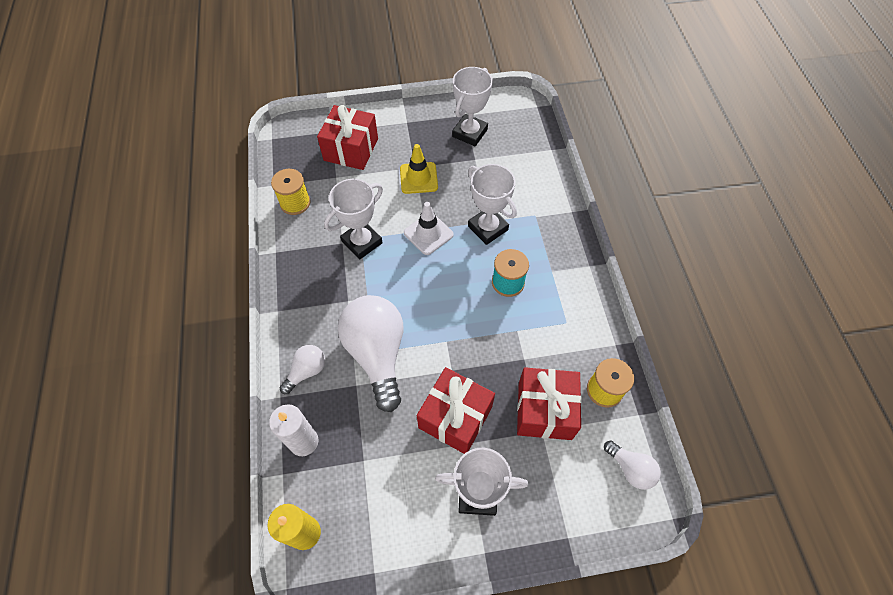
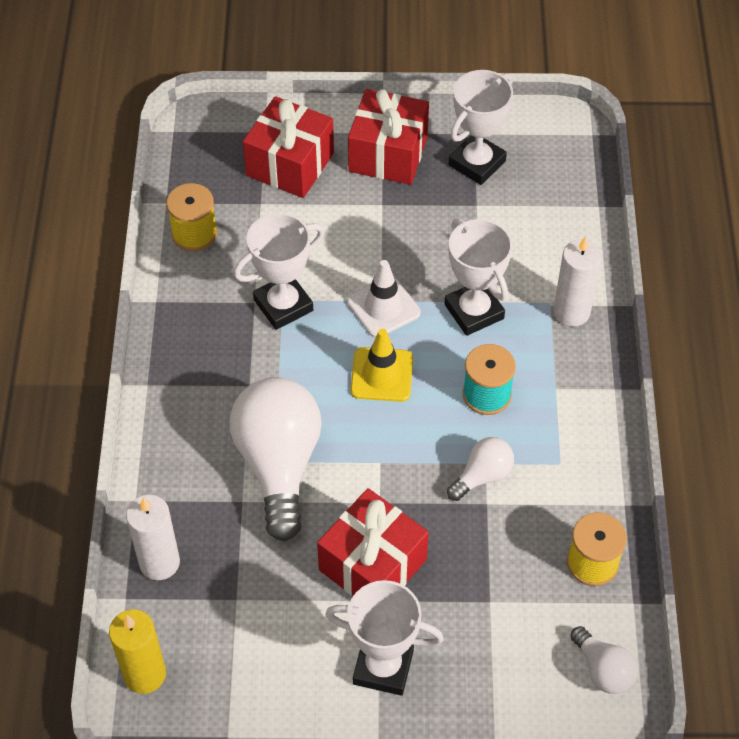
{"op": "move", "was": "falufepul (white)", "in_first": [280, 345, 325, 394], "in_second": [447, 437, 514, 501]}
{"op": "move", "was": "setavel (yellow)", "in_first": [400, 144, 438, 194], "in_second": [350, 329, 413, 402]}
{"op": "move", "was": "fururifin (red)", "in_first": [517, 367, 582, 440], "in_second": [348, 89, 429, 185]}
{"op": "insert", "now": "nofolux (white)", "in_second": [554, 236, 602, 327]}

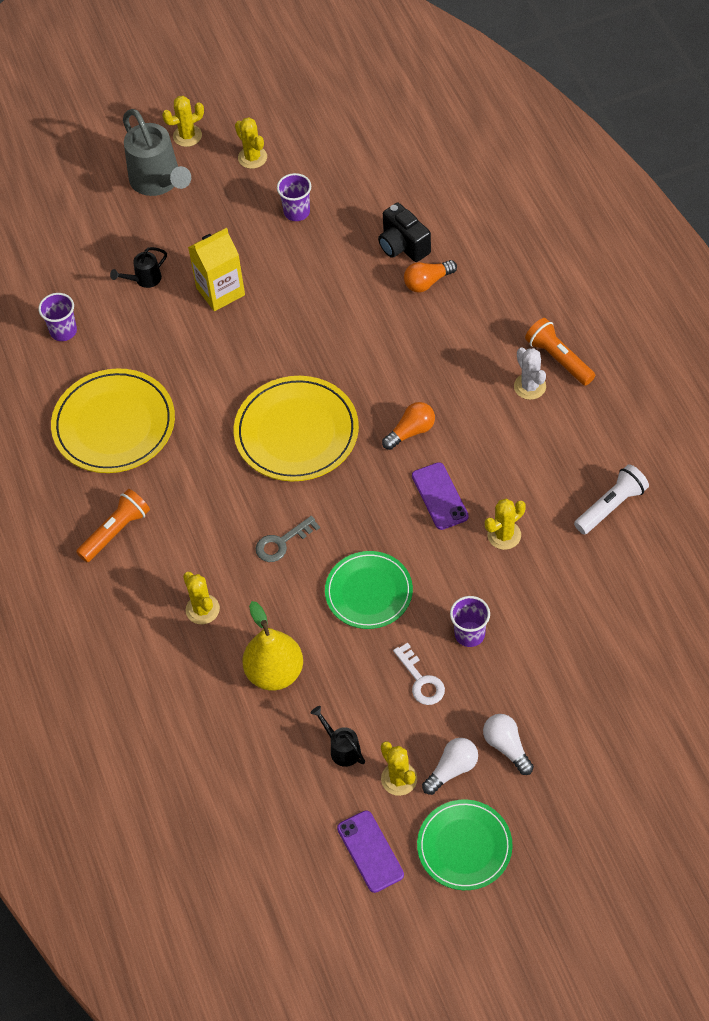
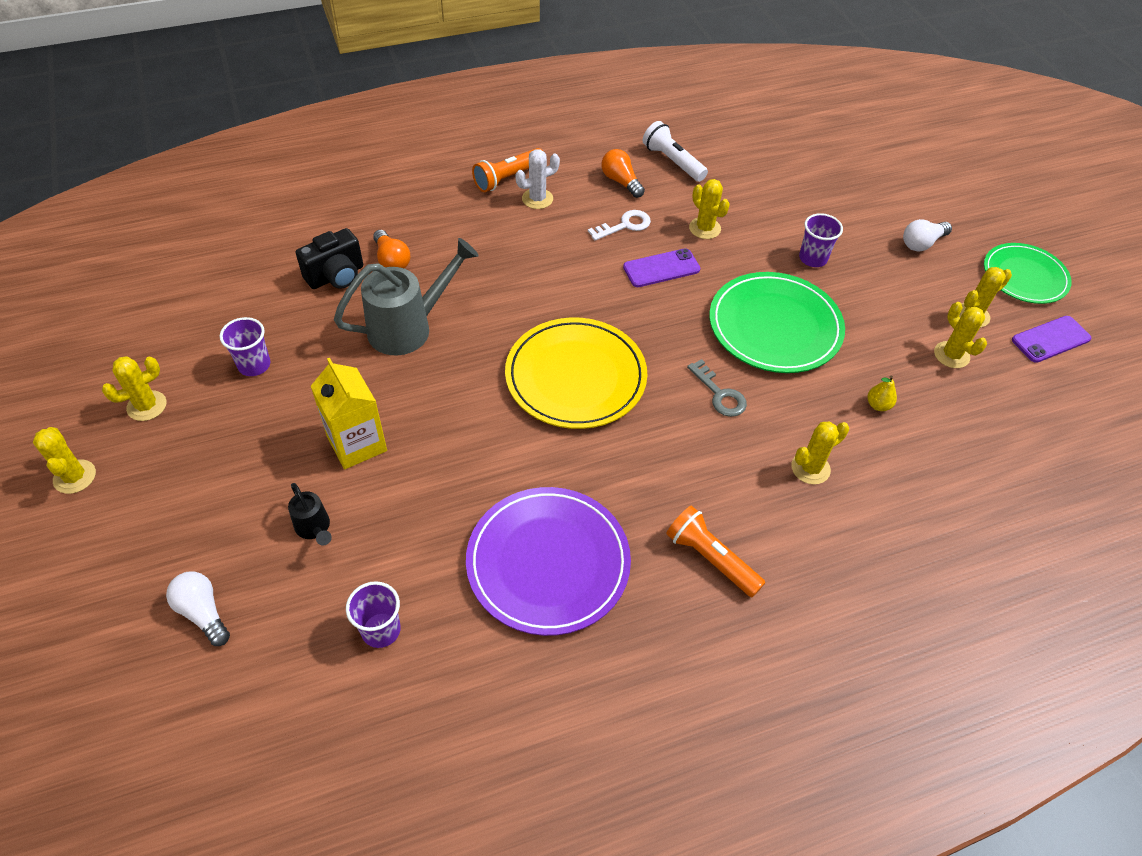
{"op": "recolor", "was": "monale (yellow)", "now": "monale (purple)", "in_first": [51, 368, 175, 473], "in_second": [466, 487, 631, 636]}
{"op": "move", "was": "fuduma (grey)", "in_first": [123, 109, 191, 196], "in_second": [334, 238, 479, 356]}
{"op": "resize", "was": "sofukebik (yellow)", "in_first": [242, 601, 303, 691], "in_second": [868, 375, 897, 411], "ratio": 0.44}
{"op": "replace", "was": "fuduma (black)", "now": "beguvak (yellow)", "in_first": [310, 706, 365, 767], "in_second": [934, 302, 987, 368]}
{"op": "resize", "was": "monale (green)", "in_first": [325, 551, 413, 629], "in_second": [709, 272, 845, 373], "ratio": 1.5}
{"op": "move", "was": "falufepul (orange)", "in_first": [382, 402, 435, 450], "in_second": [601, 149, 645, 198]}
{"op": "move", "was": "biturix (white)", "in_first": [393, 642, 445, 705], "in_second": [588, 210, 651, 241]}
{"op": "move", "was": "falufepul (white)", "in_first": [422, 738, 478, 795], "in_second": [166, 572, 230, 646]}

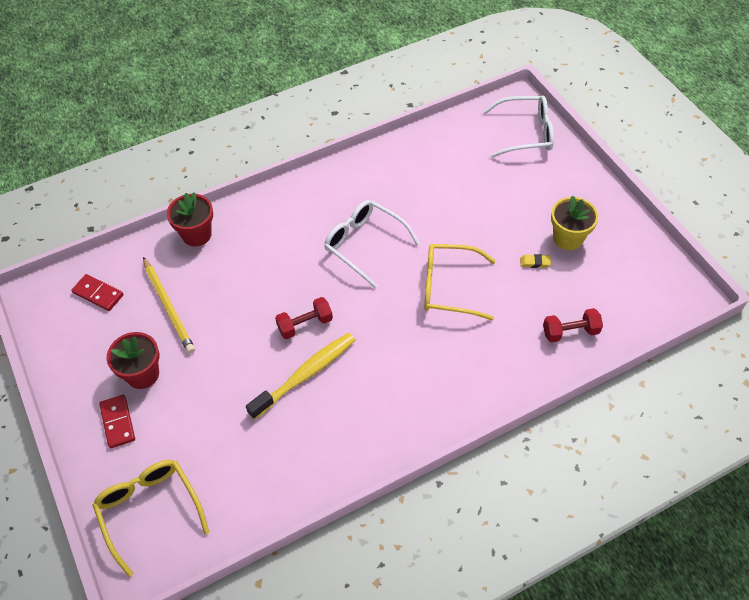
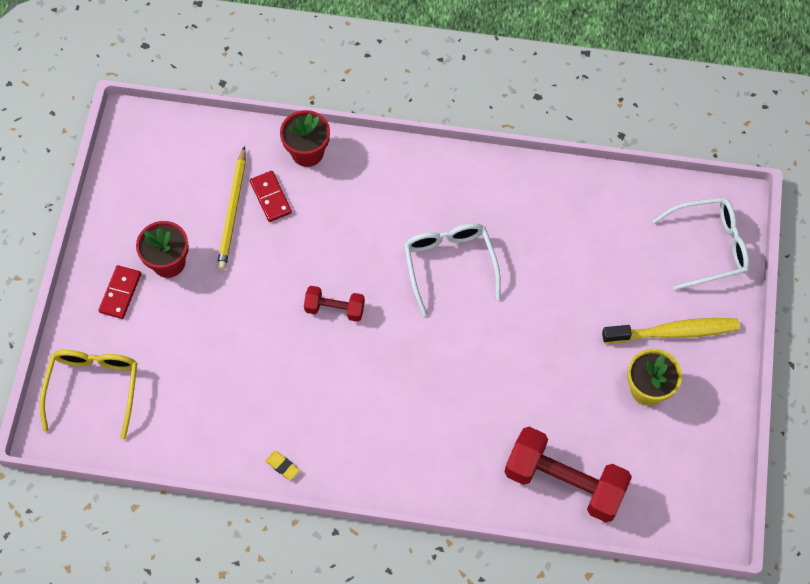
{"op": "move", "was": "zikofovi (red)", "in_first": [72, 274, 123, 311], "in_second": [250, 171, 292, 222]}
{"op": "move", "was": "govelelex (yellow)", "in_first": [246, 333, 355, 420], "in_second": [602, 318, 740, 344]}
{"op": "delete", "was": "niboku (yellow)", "in_first": [424, 244, 496, 321]}
{"op": "rotate", "was": "niboku (white)", "in_first": [483, 96, 554, 158], "in_second": [653, 197, 749, 290], "clockwise": -45}
{"op": "move", "was": "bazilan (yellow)", "in_first": [520, 254, 551, 268], "in_second": [266, 451, 300, 480]}
{"op": "resize", "was": "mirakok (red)", "in_first": [543, 308, 603, 343], "in_second": [505, 427, 632, 522], "ratio": 1.92}

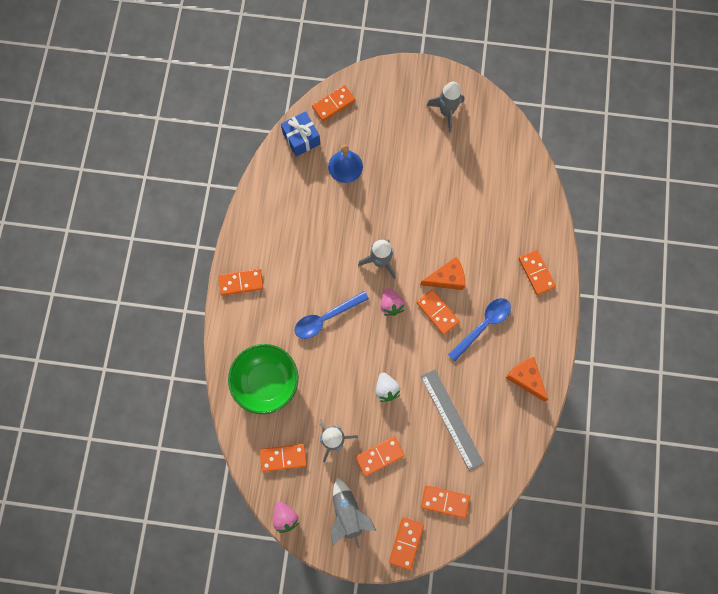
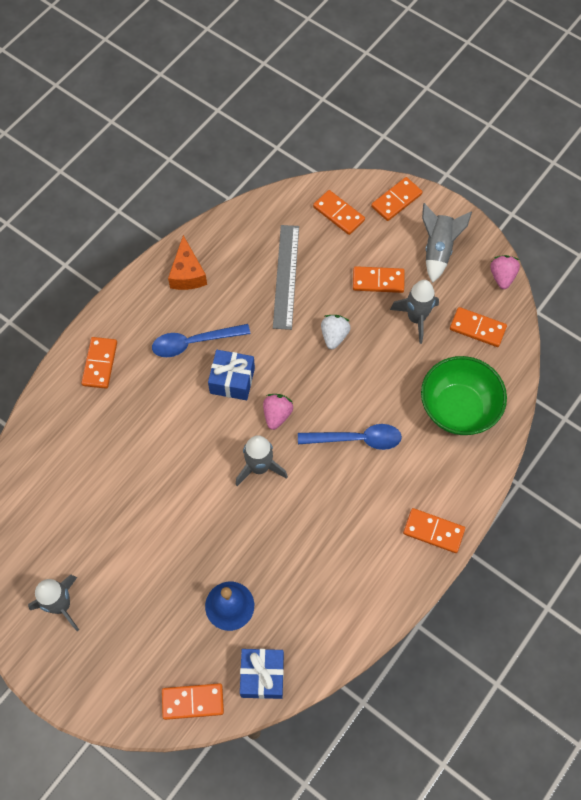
{"op": "replace", "was": "zikofovi (orange)", "now": "fururifin (blue)", "in_first": [416, 289, 460, 335], "in_second": [208, 350, 255, 400]}
{"op": "delete", "was": "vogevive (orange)", "in_first": [420, 257, 465, 290]}

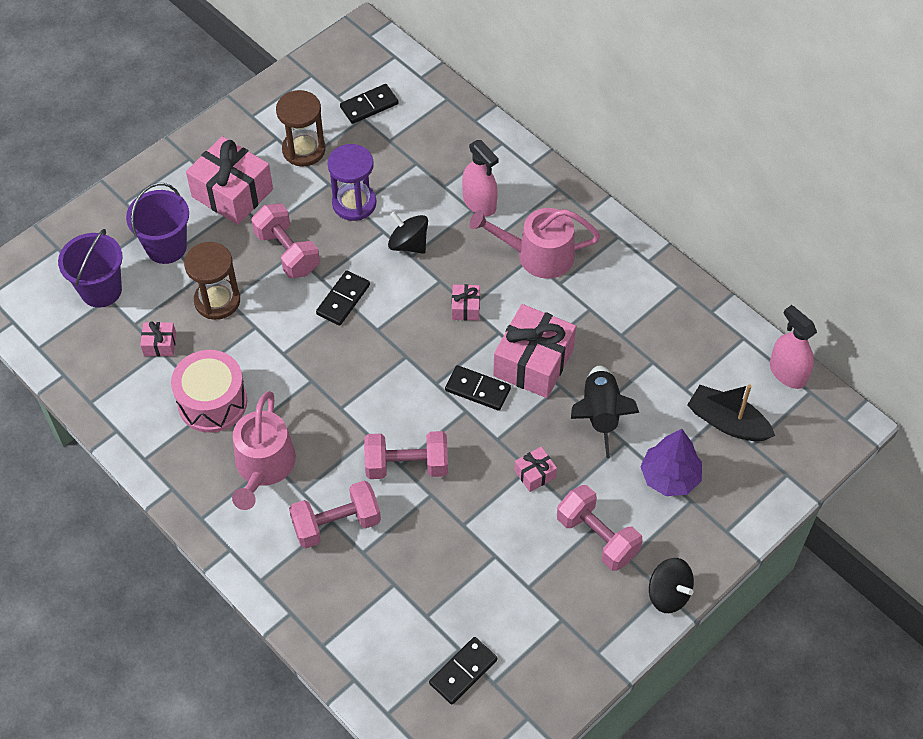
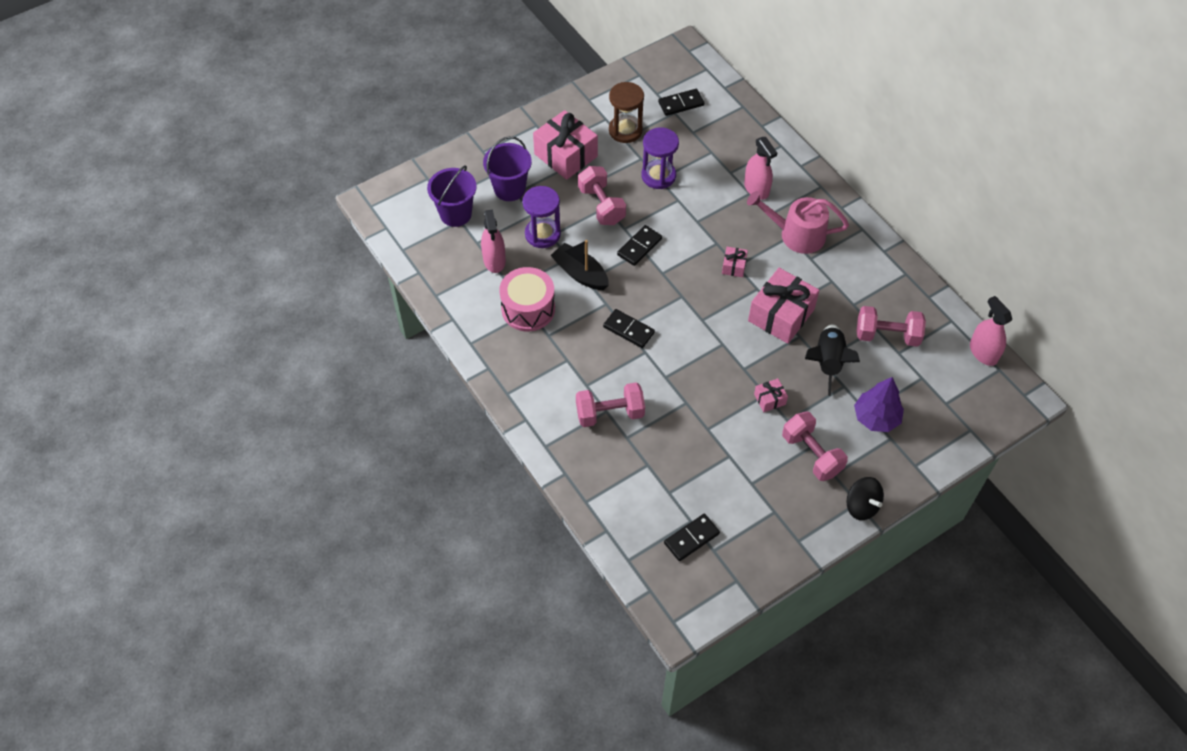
{"op": "replace", "was": "fururifin (pink)", "now": "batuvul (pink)", "in_first": [140, 321, 176, 356], "in_second": [481, 210, 506, 273]}
{"op": "recolor", "was": "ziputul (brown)", "now": "ziputul (purple)", "in_first": [184, 242, 240, 320], "in_second": [522, 186, 561, 248]}
{"op": "delete", "was": "fuduma (pink)", "in_first": [232, 391, 296, 510]}
{"op": "move", "was": "mirakok (pink)", "in_first": [364, 431, 448, 479], "in_second": [857, 306, 926, 347]}
{"op": "delete", "was": "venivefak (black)", "in_first": [388, 212, 428, 254]}
{"op": "move", "was": "zikofovi (black)", "in_first": [445, 365, 511, 411], "in_second": [603, 309, 655, 348]}
{"op": "move", "was": "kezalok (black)", "in_first": [687, 384, 775, 441], "in_second": [551, 240, 609, 290]}

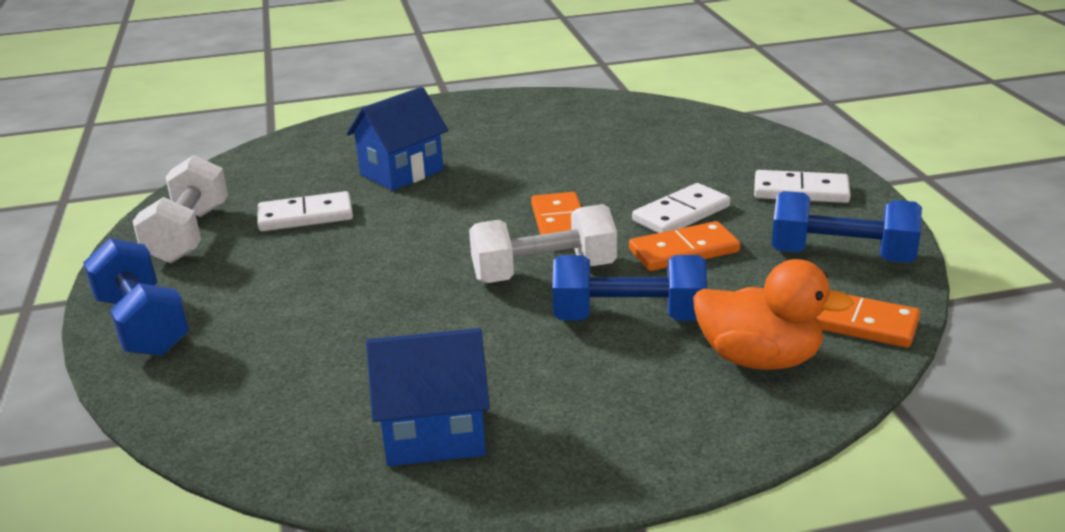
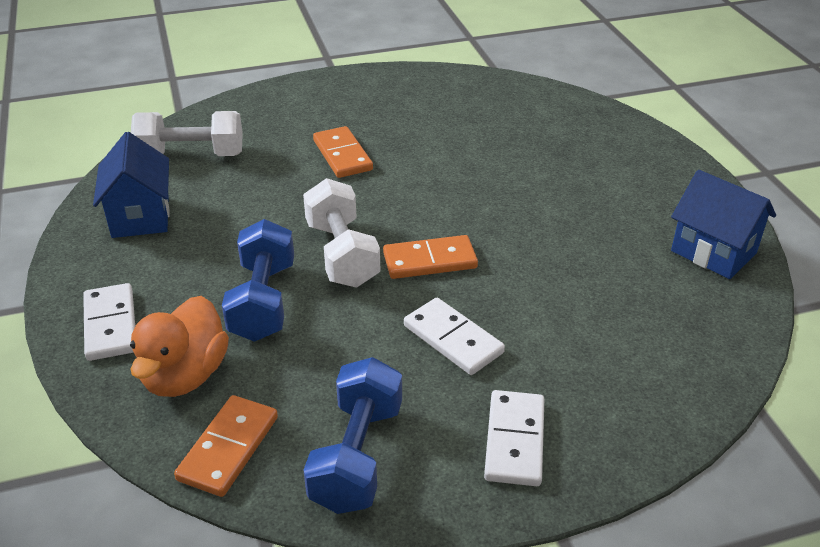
{"op": "delete", "was": "mirakok (blue)", "in_first": [83, 238, 190, 356]}
{"op": "move", "was": "mirakok (white)", "in_first": [132, 155, 228, 263], "in_second": [131, 111, 243, 156]}
{"op": "move", "was": "zikofovi (white)", "in_first": [258, 191, 353, 231], "in_second": [83, 283, 135, 361]}
{"op": "move", "was": "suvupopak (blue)", "in_first": [346, 87, 448, 191], "in_second": [671, 170, 776, 279]}
{"op": "move", "was": "zikofovi (orange)", "in_first": [629, 221, 740, 271], "in_second": [313, 126, 373, 178]}

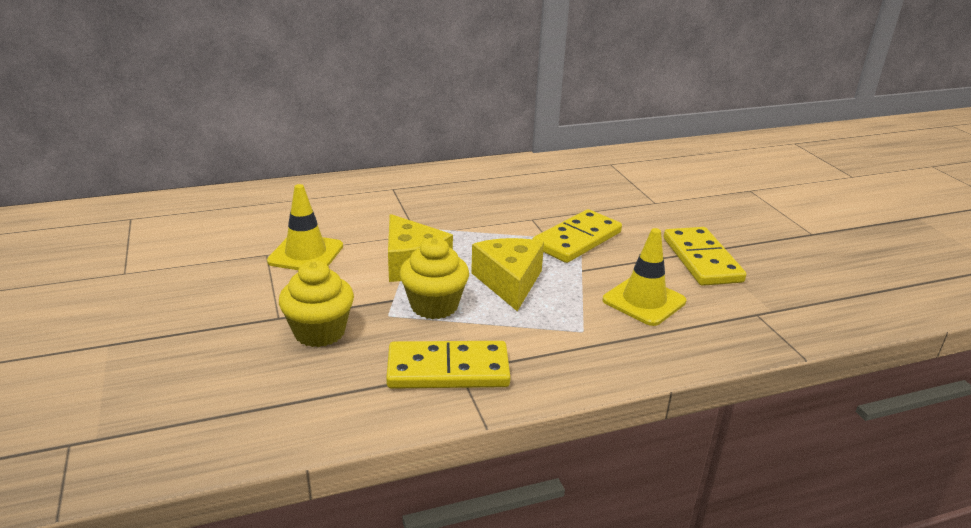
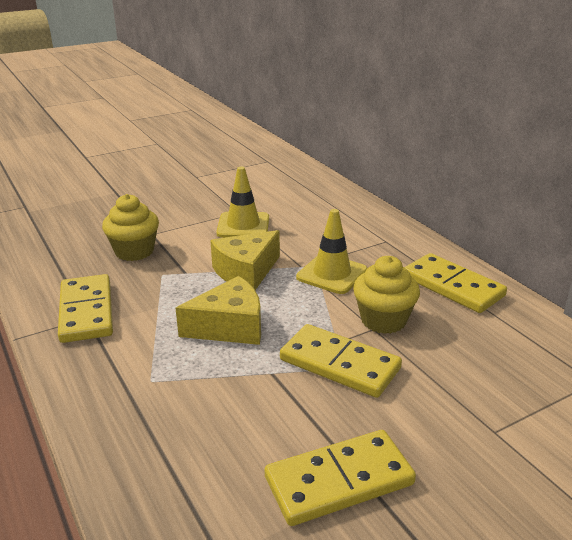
{"op": "move", "was": "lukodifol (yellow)", "in_first": [400, 237, 469, 319], "in_second": [353, 256, 420, 334]}
{"op": "move", "was": "setavel (yellow)", "in_first": [603, 228, 686, 326], "in_second": [296, 209, 367, 294]}
{"op": "insert", "now": "zikofovi (yellow)", "in_second": [404, 253, 507, 313]}

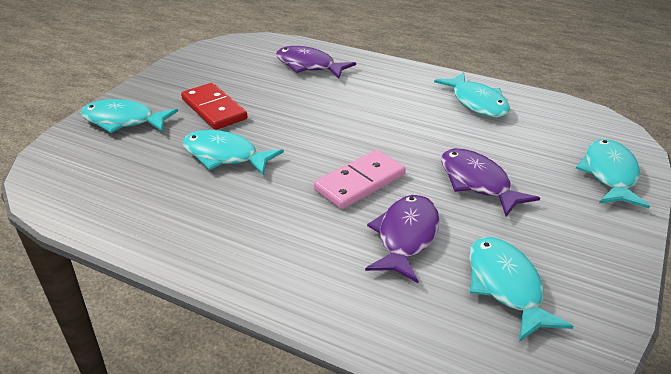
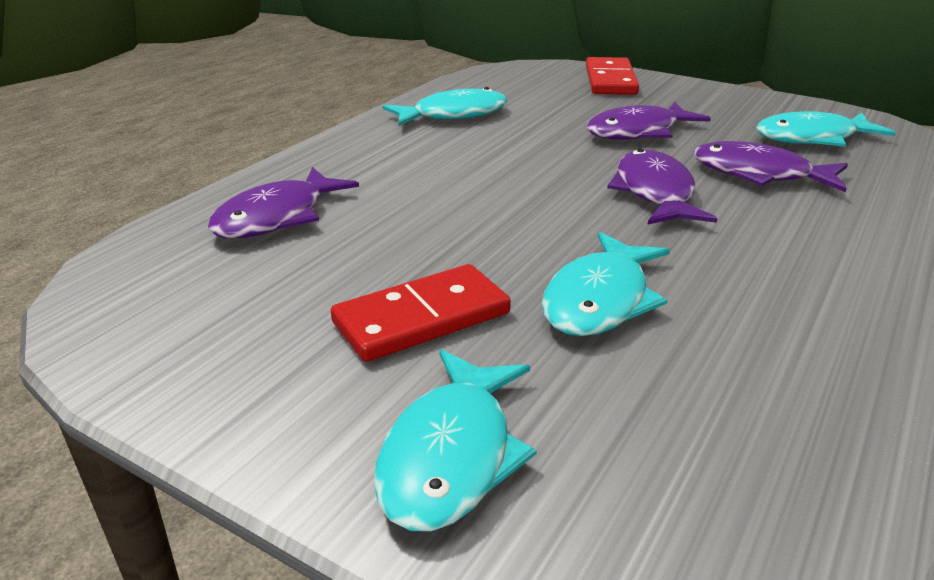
{"op": "replace", "was": "zikofovi (pink)", "now": "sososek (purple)", "in_first": [314, 150, 406, 209], "in_second": [607, 149, 718, 225]}
{"op": "replace", "was": "sososek (turquoise)", "now": "zikofovi (red)", "in_first": [576, 139, 650, 208], "in_second": [586, 57, 639, 95]}

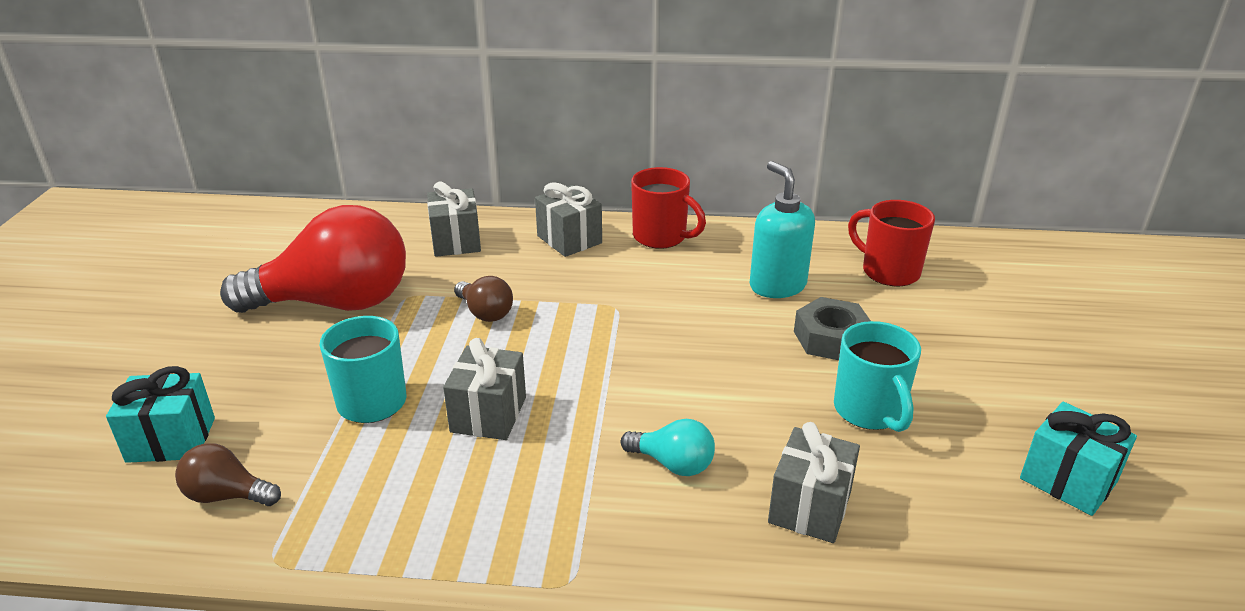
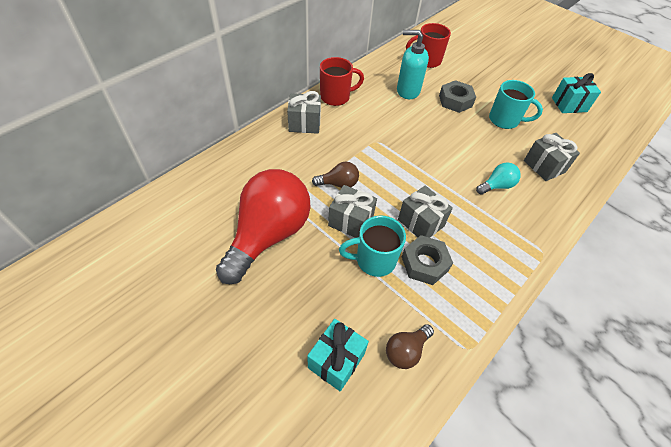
{"op": "move", "was": "fururifin (grey)", "in_first": [427, 181, 481, 257], "in_second": [328, 185, 377, 238]}
{"op": "insert", "now": "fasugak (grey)", "in_second": [402, 235, 453, 285]}

